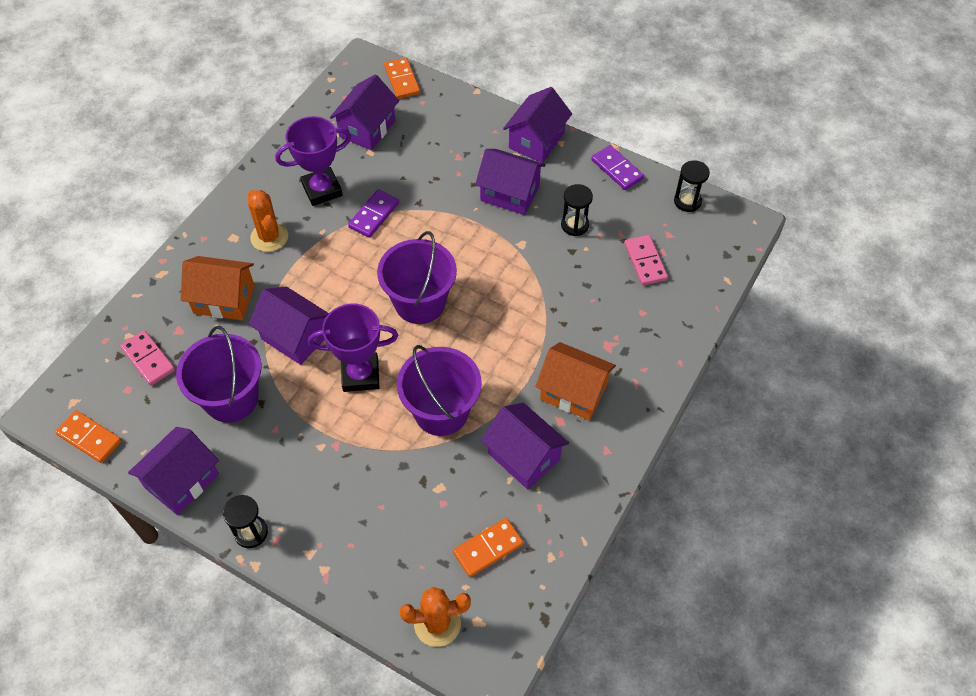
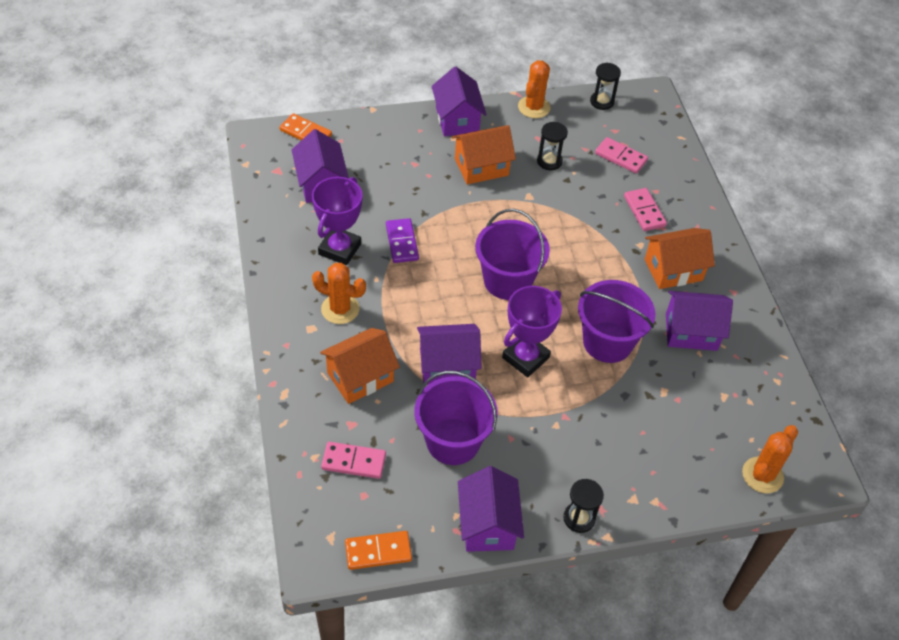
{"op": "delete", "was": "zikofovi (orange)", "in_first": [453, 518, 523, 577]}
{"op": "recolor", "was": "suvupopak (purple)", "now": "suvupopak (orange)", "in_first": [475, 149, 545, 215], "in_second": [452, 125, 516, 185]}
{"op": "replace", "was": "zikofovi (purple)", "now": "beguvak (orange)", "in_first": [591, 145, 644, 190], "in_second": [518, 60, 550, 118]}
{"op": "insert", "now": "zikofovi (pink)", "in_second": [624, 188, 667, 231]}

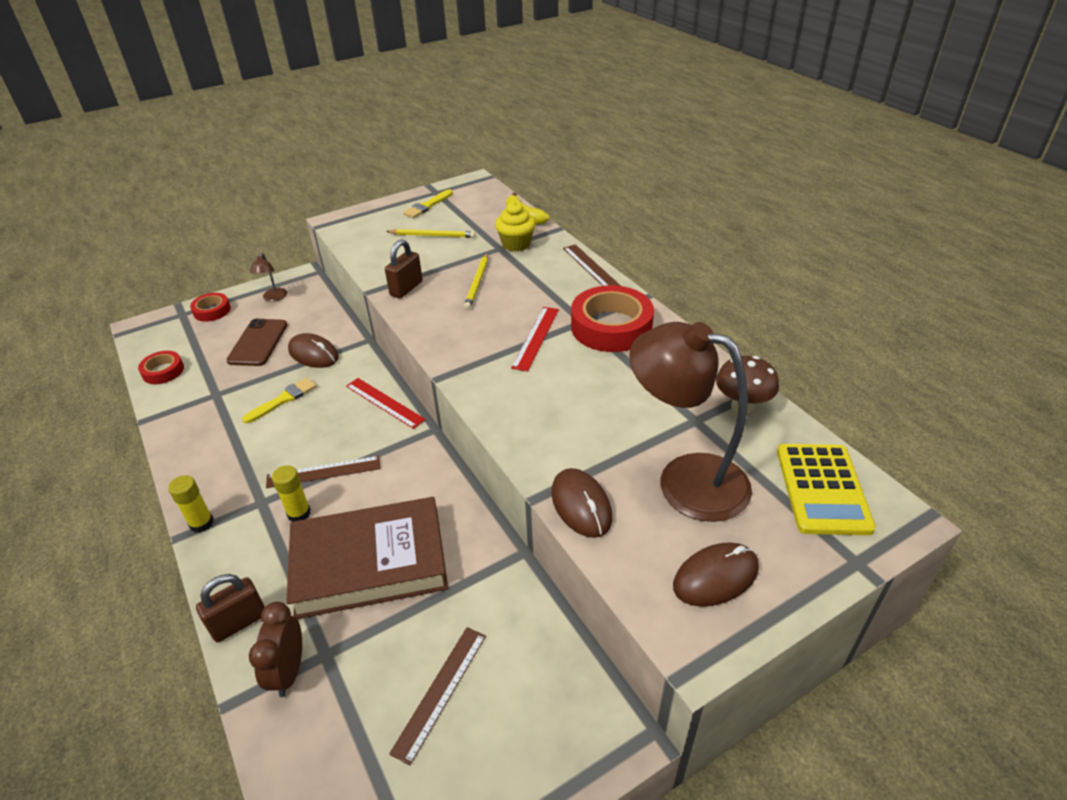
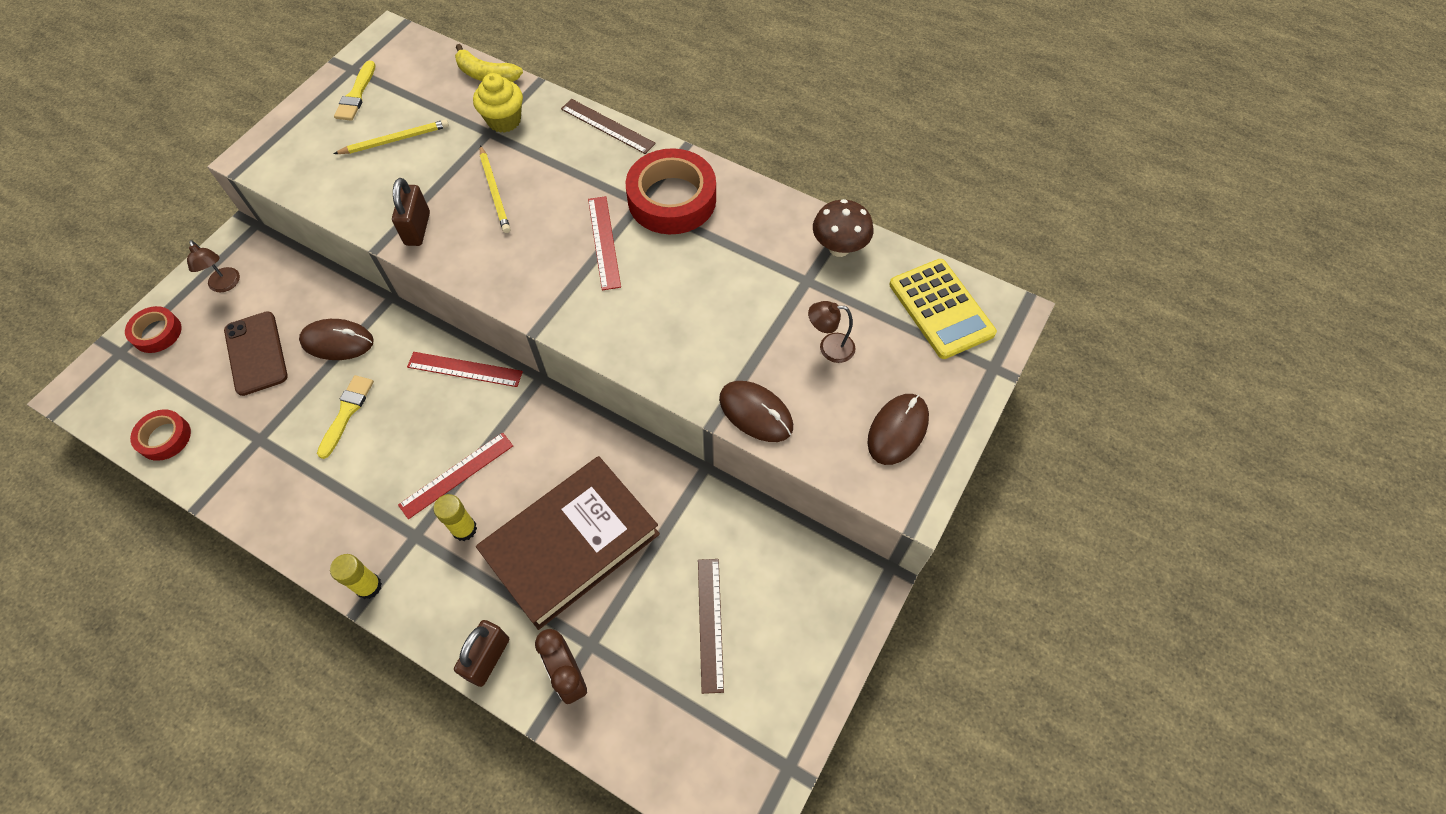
{"op": "recolor", "was": "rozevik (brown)", "now": "rozevik (red)", "in_first": [266, 456, 380, 488], "in_second": [398, 432, 513, 519]}
{"op": "resize", "was": "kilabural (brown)", "in_first": [629, 322, 752, 522], "in_second": [808, 301, 855, 363], "ratio": 0.42}

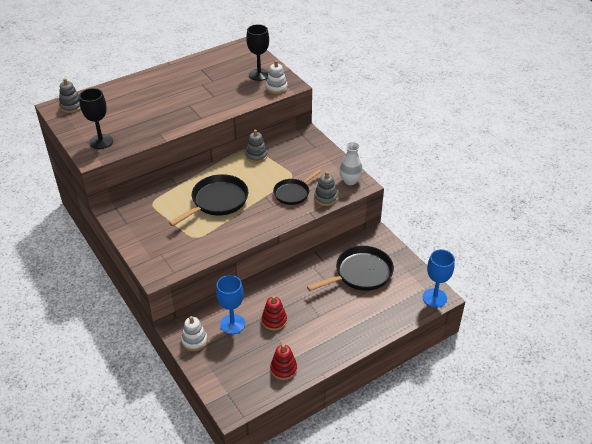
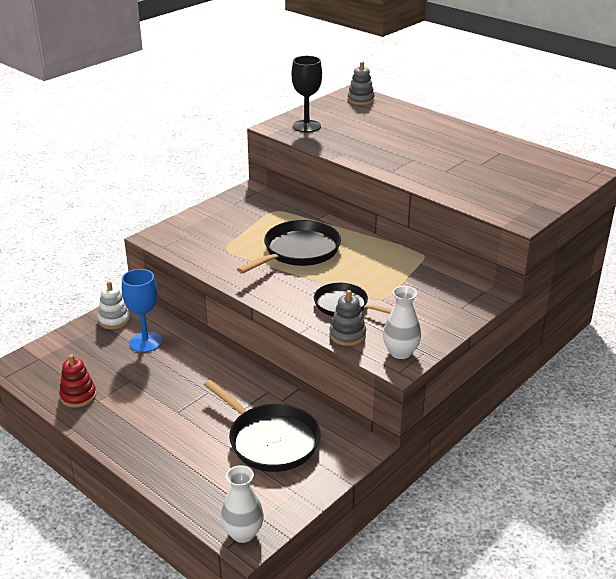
{"op": "rotate", "was": "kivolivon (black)", "in_first": [169, 174, 248, 226], "in_second": [237, 220, 341, 274], "clockwise": -75}
{"op": "delete", "was": "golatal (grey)", "in_first": [245, 130, 268, 163]}
{"op": "delete", "was": "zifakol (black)", "in_first": [246, 24, 269, 81]}
{"op": "delete", "was": "golatal (red)", "in_first": [262, 296, 287, 331]}
{"op": "delete", "was": "golatal (white)", "in_first": [266, 60, 288, 94]}
{"op": "replace", "was": "zifakol (blue)", "now": "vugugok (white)", "in_first": [423, 249, 455, 308], "in_second": [221, 465, 264, 543]}

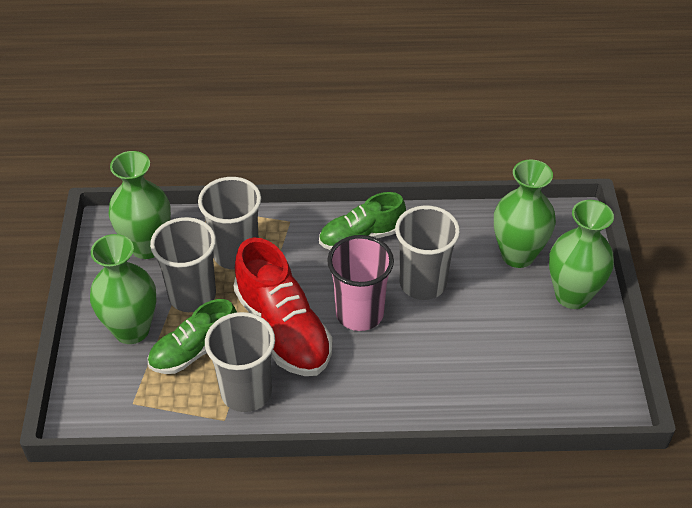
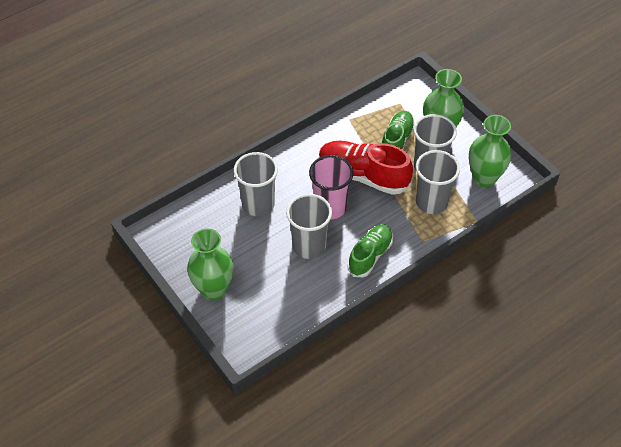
{"op": "move", "was": "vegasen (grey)", "in_first": [205, 312, 275, 412], "in_second": [234, 152, 278, 216]}
{"op": "delete", "was": "vugugok (green)", "in_first": [494, 159, 556, 268]}

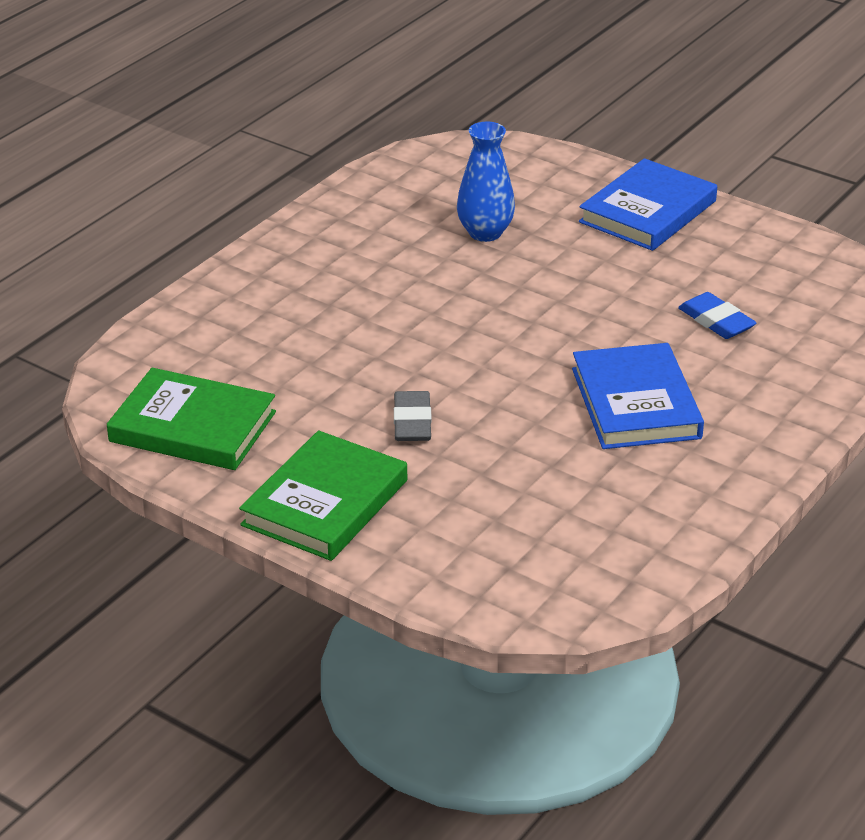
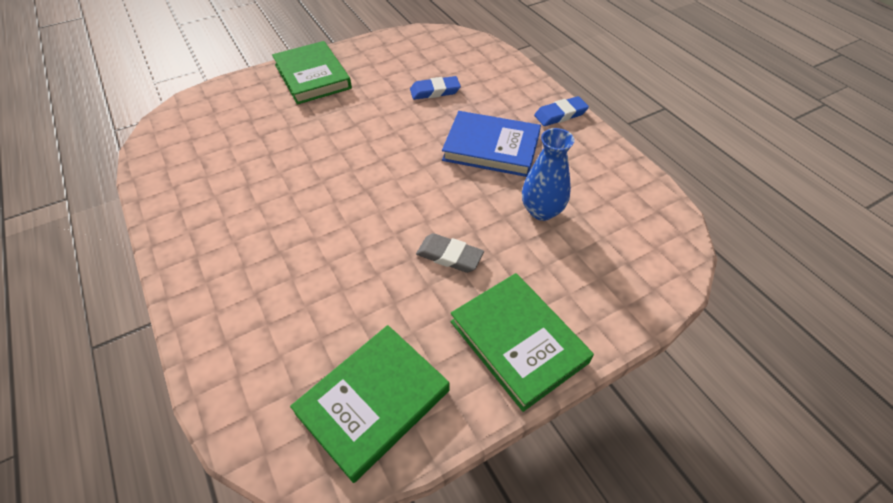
{"op": "move", "was": "vugugok (blue)", "in_first": [457, 122, 515, 242], "in_second": [522, 128, 575, 221]}
{"op": "recolor", "was": "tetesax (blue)", "now": "tetesax (green)", "in_first": [579, 158, 717, 251], "in_second": [272, 41, 352, 105]}
{"op": "insert", "now": "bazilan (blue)", "in_second": [534, 96, 589, 126]}

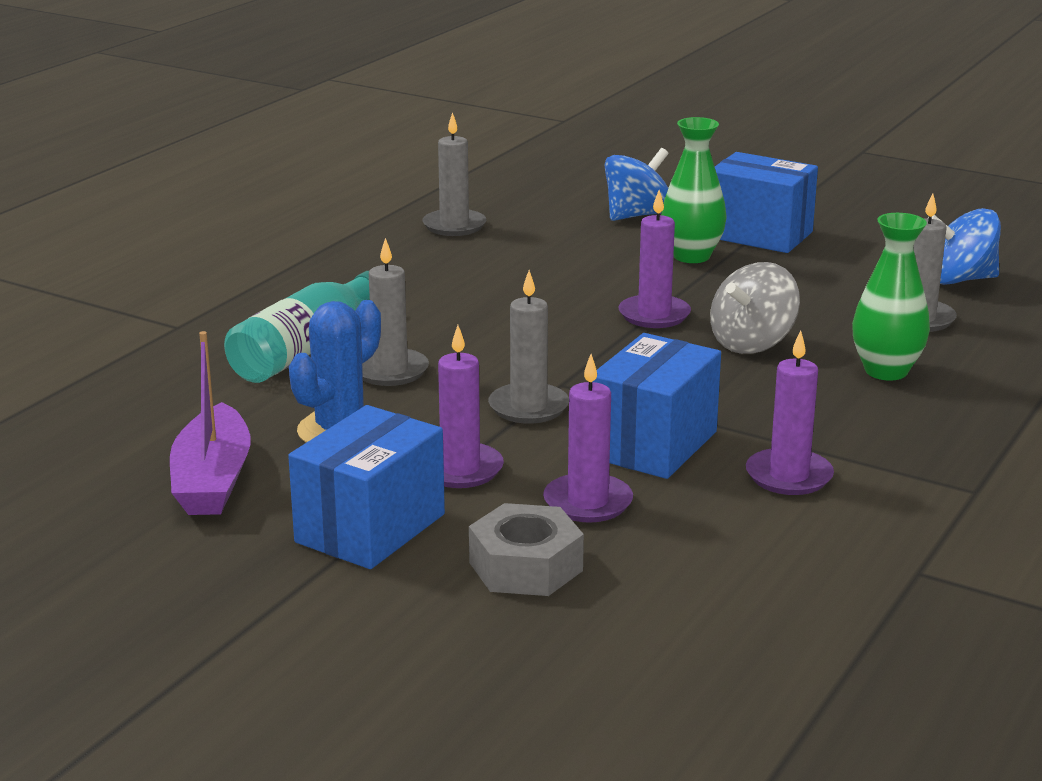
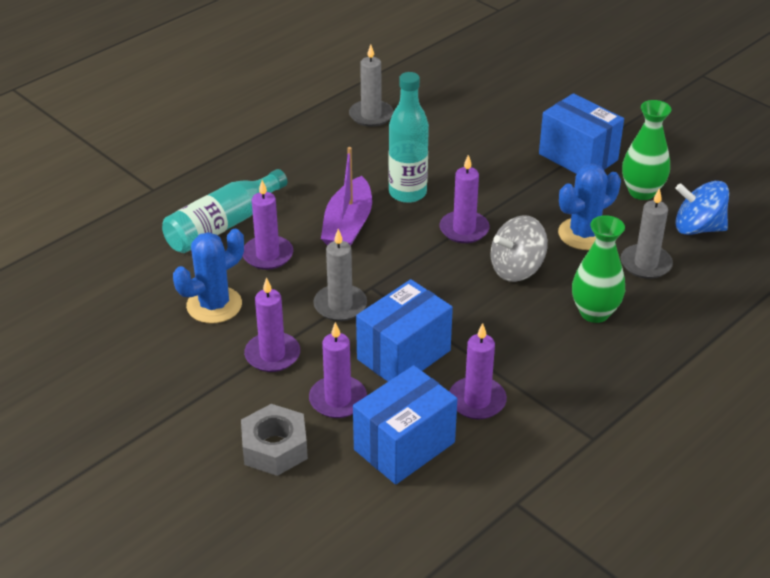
{"op": "move", "was": "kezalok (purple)", "in_first": [170, 331, 251, 515], "in_second": [321, 147, 372, 246]}
{"op": "move", "was": "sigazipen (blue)", "in_first": [288, 405, 445, 569], "in_second": [353, 365, 457, 484]}
{"op": "recolor", "was": "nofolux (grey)", "now": "nofolux (purple)", "in_first": [362, 238, 429, 386], "in_second": [243, 180, 293, 270]}
{"op": "delete", "was": "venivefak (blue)", "in_first": [604, 148, 669, 221]}
{"op": "move", "was": "vugugok (green)", "in_first": [661, 117, 727, 263], "in_second": [622, 100, 672, 200]}
{"op": "insert", "now": "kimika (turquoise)", "in_second": [388, 72, 429, 203]}
{"op": "insert", "now": "beguvak (blue)", "in_second": [558, 163, 621, 250]}

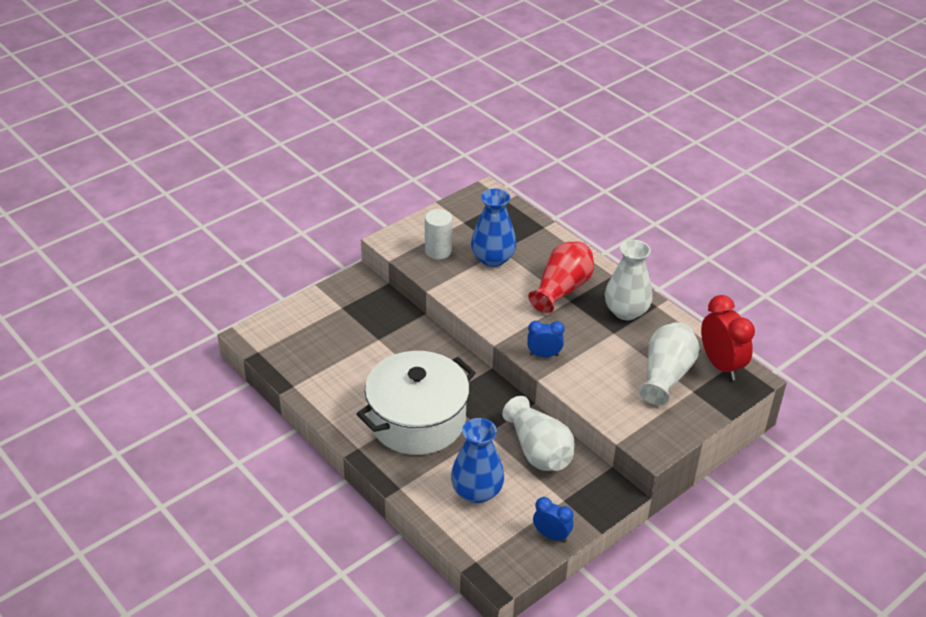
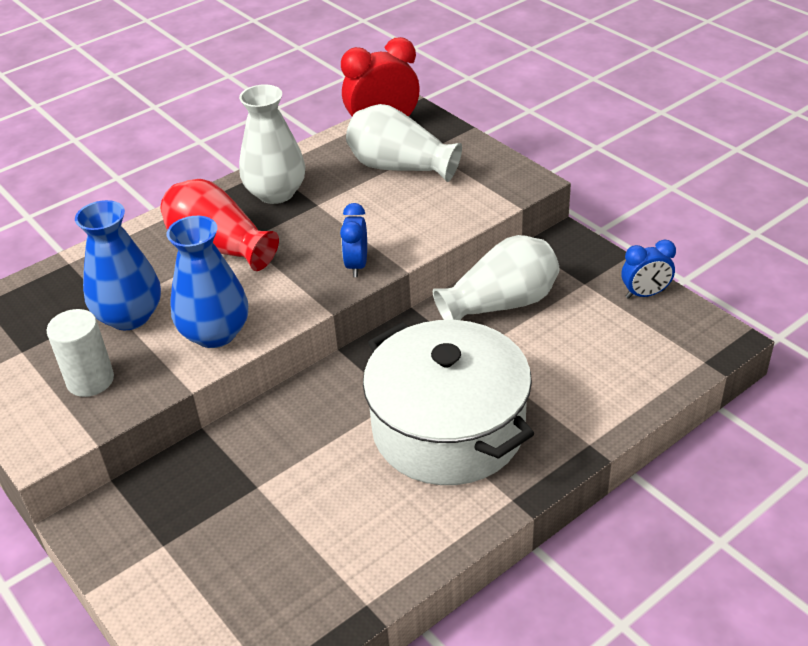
{"op": "move", "was": "vugugok (blue)", "in_first": [451, 418, 504, 503], "in_second": [167, 216, 248, 348]}
{"op": "rotate", "was": "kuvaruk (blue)", "in_first": [533, 497, 573, 543], "in_second": [622, 240, 676, 299], "clockwise": -135}

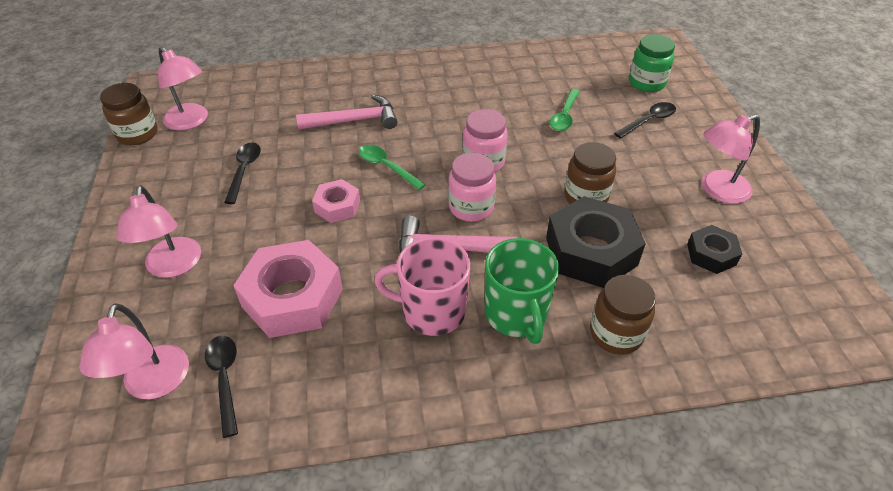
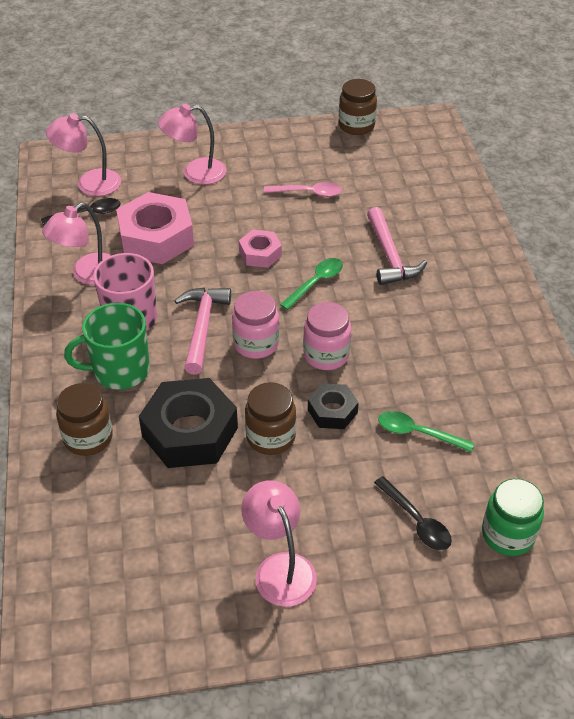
{"op": "move", "was": "kilabural (pink)", "in_first": [158, 47, 208, 131], "in_second": [42, 203, 112, 285]}
{"op": "recolor", "was": "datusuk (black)", "now": "datusuk (pink)", "in_first": [224, 143, 261, 204], "in_second": [264, 182, 342, 197]}
{"op": "move", "was": "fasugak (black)", "in_first": [687, 225, 742, 274], "in_second": [308, 383, 359, 429]}

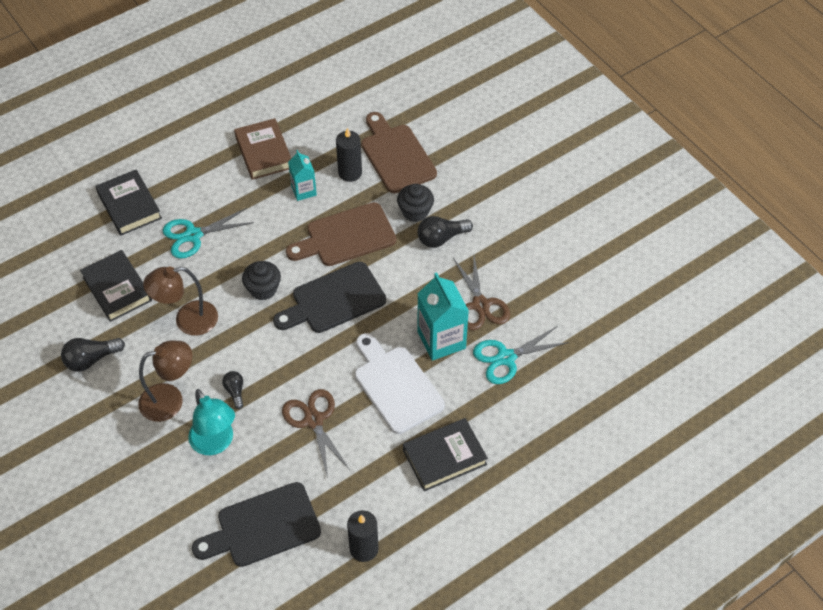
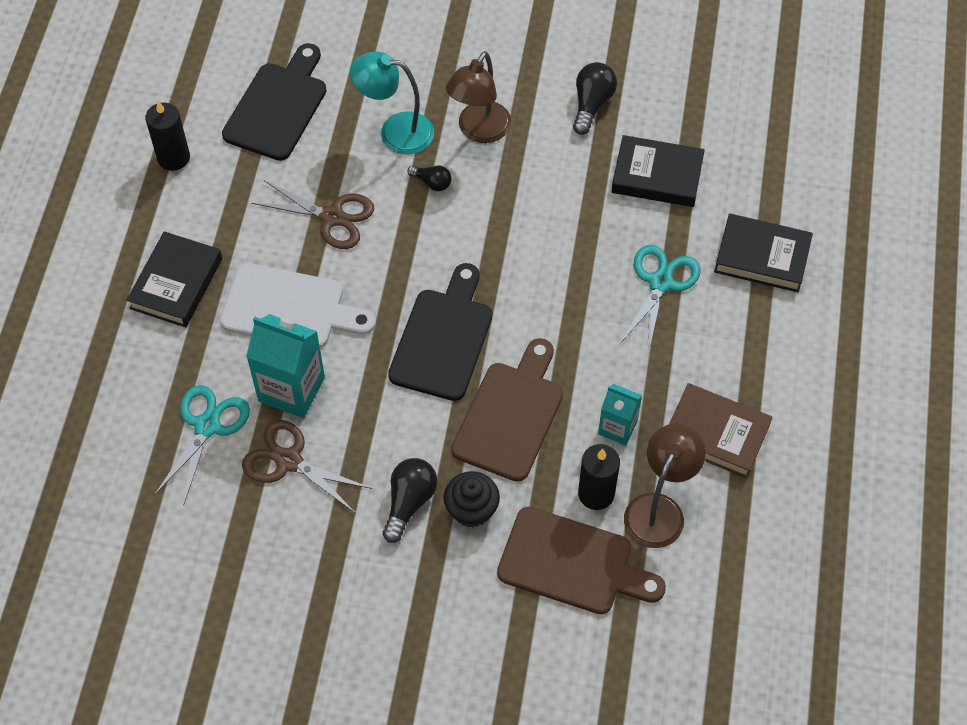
{"op": "move", "was": "kilabural (brown)", "in_first": [143, 267, 218, 336], "in_second": [624, 424, 706, 548]}
{"op": "delete", "was": "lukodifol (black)", "in_first": [242, 261, 281, 300]}

